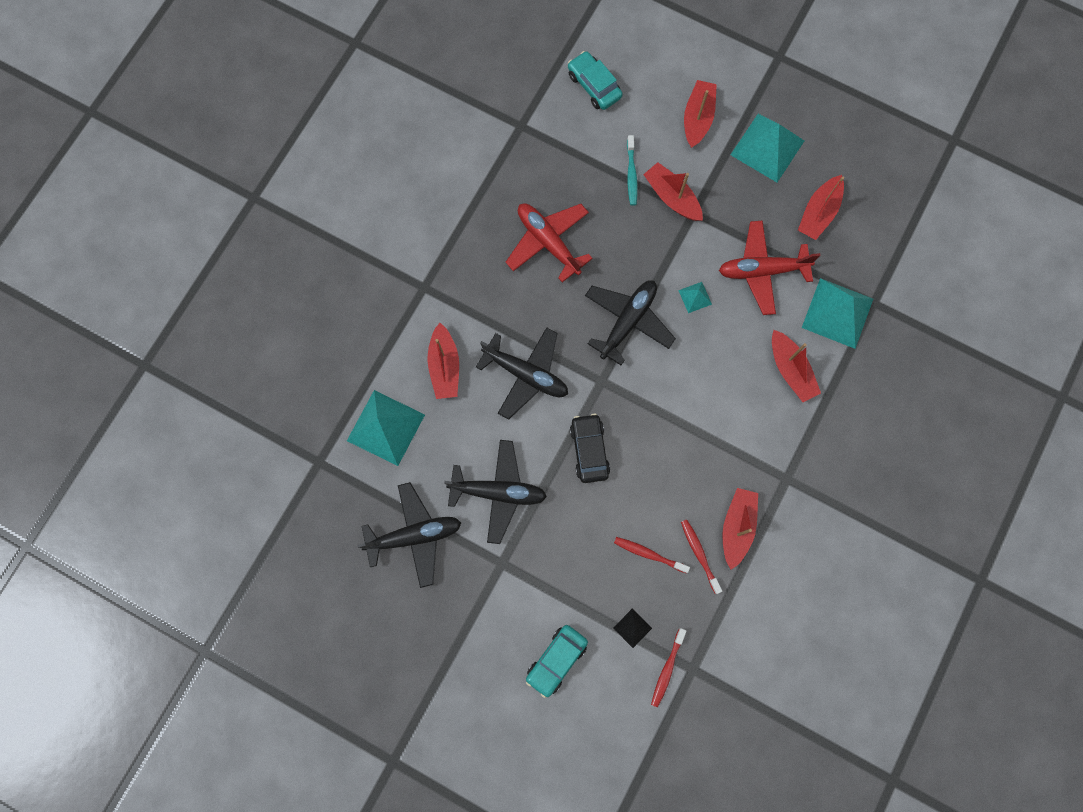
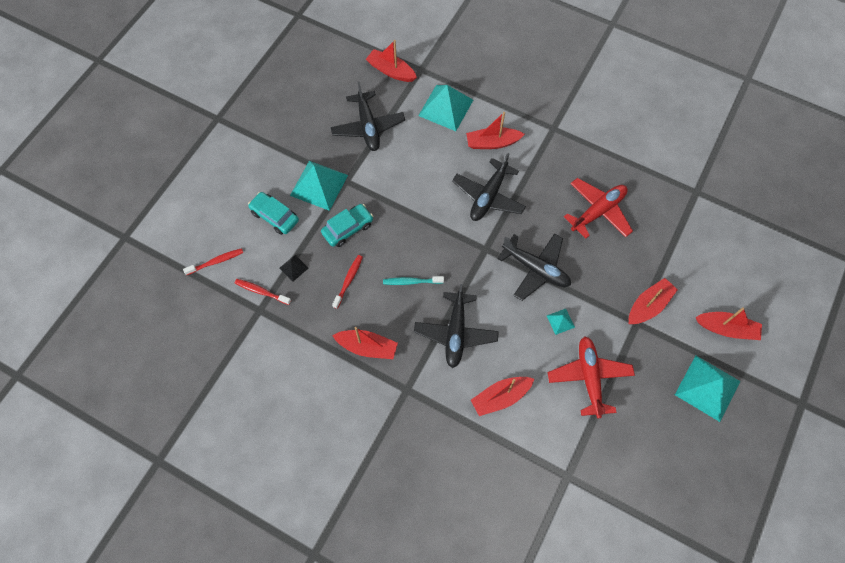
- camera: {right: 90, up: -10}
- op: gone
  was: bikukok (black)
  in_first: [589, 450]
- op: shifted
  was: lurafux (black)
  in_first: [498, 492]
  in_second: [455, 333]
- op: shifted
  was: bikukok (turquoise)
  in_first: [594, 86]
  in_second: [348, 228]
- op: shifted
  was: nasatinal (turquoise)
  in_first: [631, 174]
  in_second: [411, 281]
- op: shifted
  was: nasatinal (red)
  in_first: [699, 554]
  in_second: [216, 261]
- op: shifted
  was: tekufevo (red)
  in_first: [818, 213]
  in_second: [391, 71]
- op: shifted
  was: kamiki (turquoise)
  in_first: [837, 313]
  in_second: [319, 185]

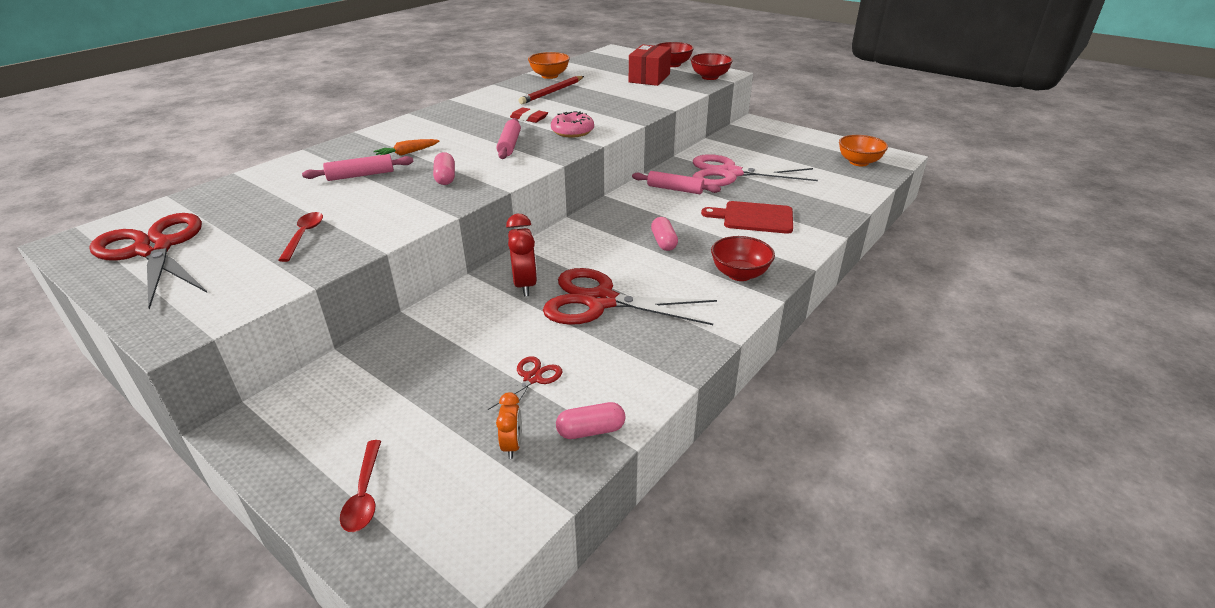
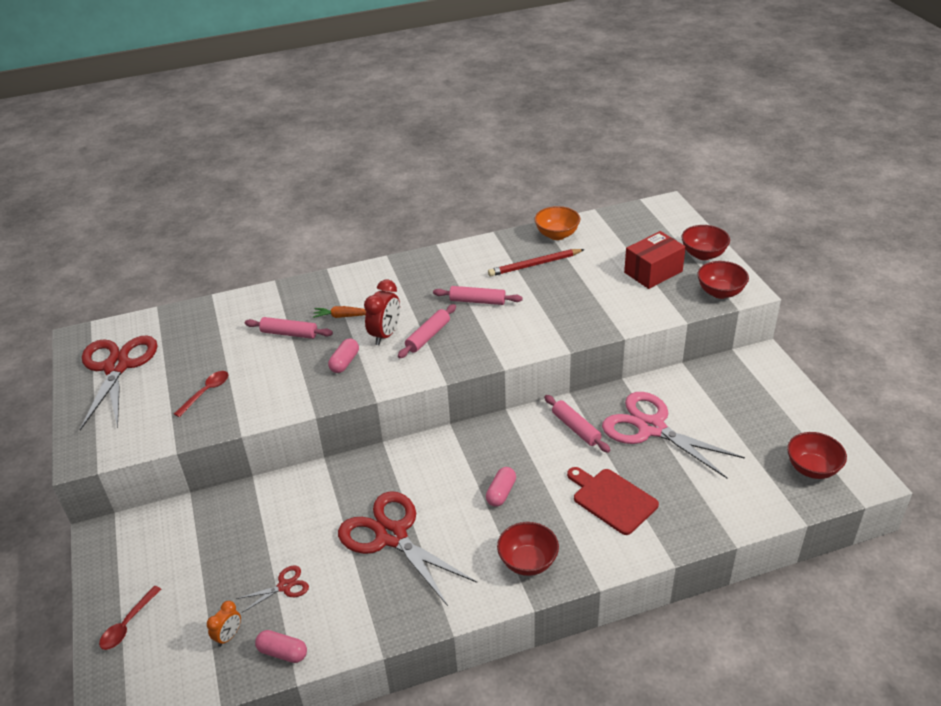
- camera: {right: 35, up: 5}
- op: gone
  was: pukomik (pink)
  in_first: [572, 131]
- op: shifted
  was: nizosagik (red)
  in_first: [525, 285]
  in_second: [385, 335]
- op: swapped
  was: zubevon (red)
  now: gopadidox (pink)
  in_first: [529, 118]
  in_second: [477, 301]
- op: repainted
  was: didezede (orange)
  now: didezede (red)
  in_first: [858, 162]
  in_second: [812, 468]

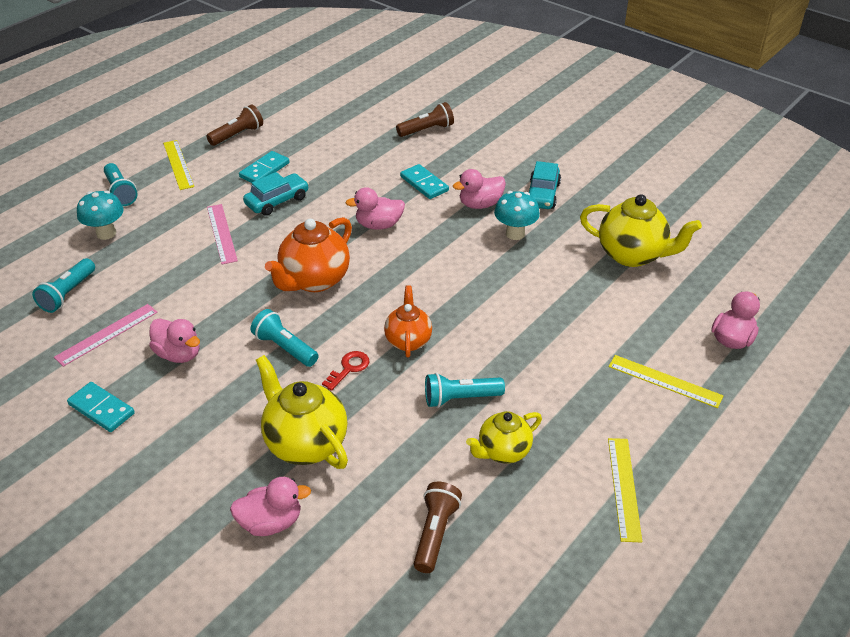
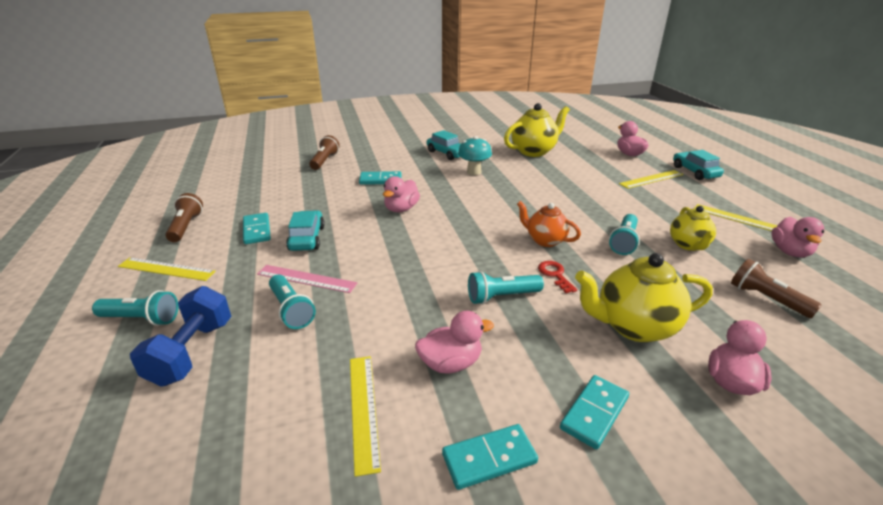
- camera: {right: -55, up: -10}
- op: gone
  was: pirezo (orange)
  in_first: [314, 280]
- op: new
  now: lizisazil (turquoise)
  in_second: [594, 413]
- op: new
  now: bikukok (turquoise)
  in_second: [695, 172]
- op: shifted
  was: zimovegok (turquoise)
  in_first: [68, 294]
  in_second: [291, 310]
- op: shifted
  was: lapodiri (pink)
  in_first: [480, 204]
  in_second: [790, 252]
- op: swapped
  was: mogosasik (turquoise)
  now: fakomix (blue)
  in_first: [106, 233]
  in_second: [191, 352]
- op: repainted
  was: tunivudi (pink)
  now: tunivudi (yellow)
  in_first: [107, 334]
  in_second: [364, 409]

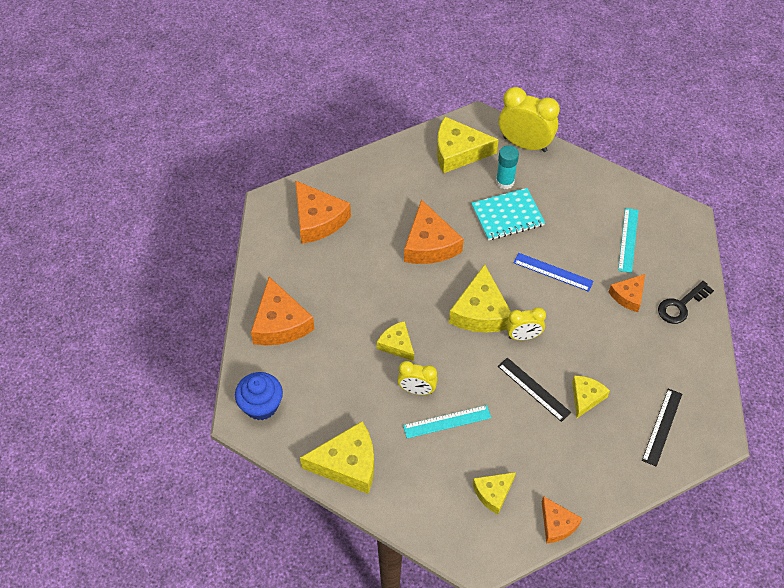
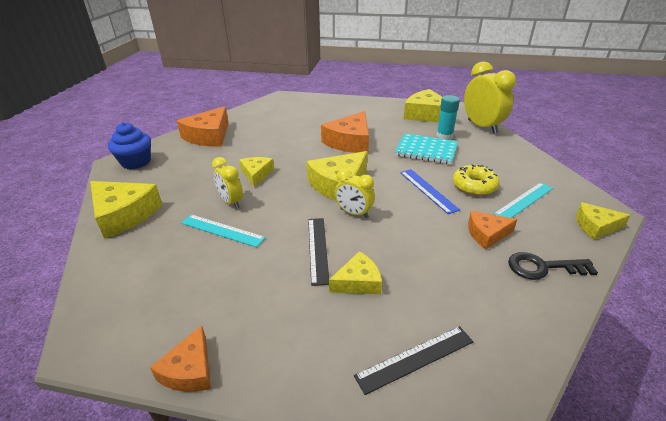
- camera: {right: 40, up: -20}
- op: gone
  was: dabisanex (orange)
  in_first: [318, 219]
- op: new
  now: pukomik (yellow)
  in_second: [474, 186]
- op: shifted
  was: dabisanex (yellow)
  in_first: [493, 493]
  in_second: [595, 226]

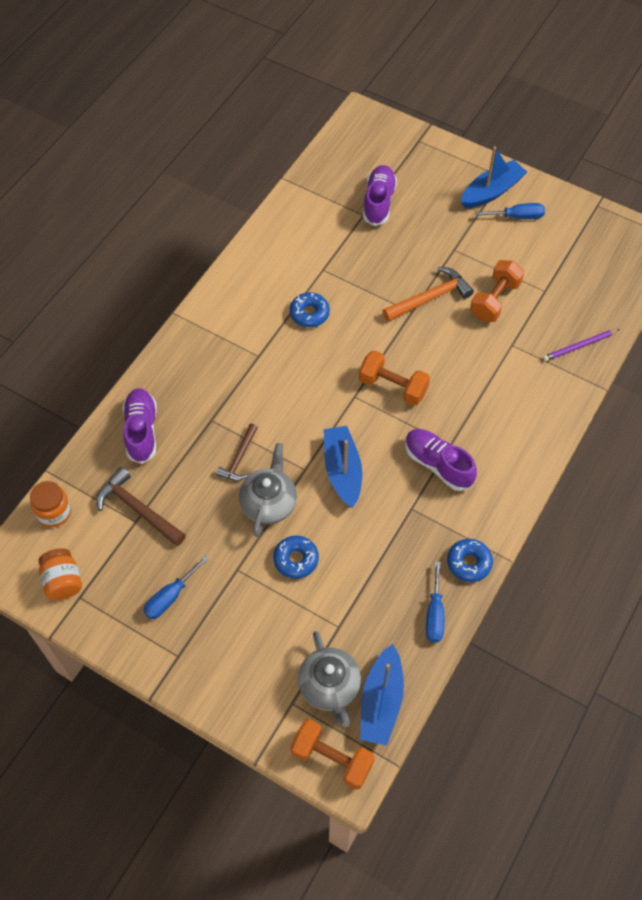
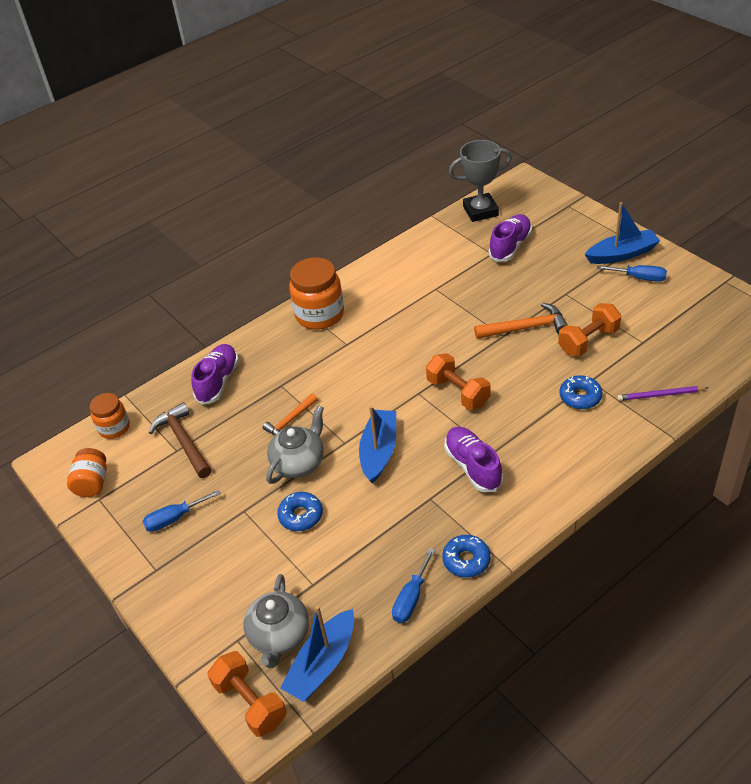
- camera: {right: 25, up: -15}
- op: new
  now: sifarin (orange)
  in_second: [319, 315]
- op: new
  now: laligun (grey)
  in_second: [480, 211]
- op: shifted
  was: pukomik (blue)
  in_first: [309, 313]
  in_second: [580, 397]
- op: repainted
  was: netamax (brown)
  now: netamax (orange)
  in_first: [239, 458]
  in_second: [290, 421]

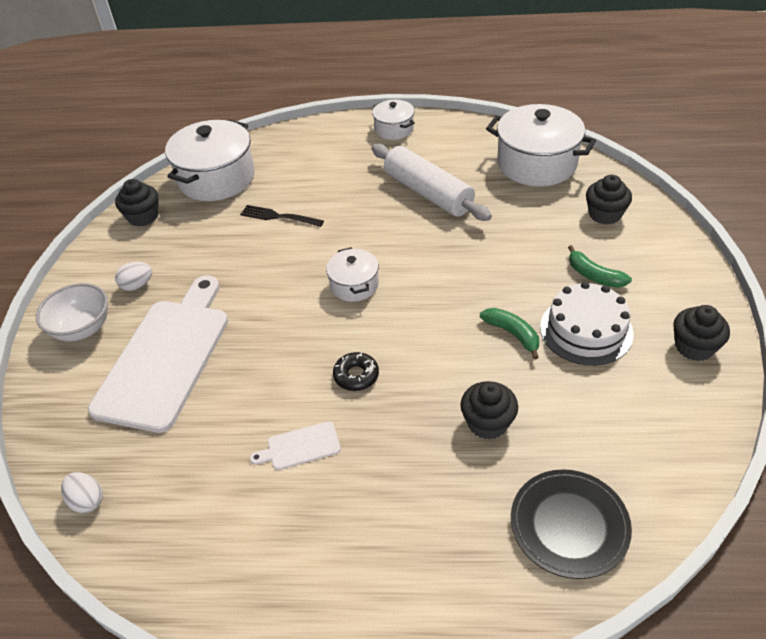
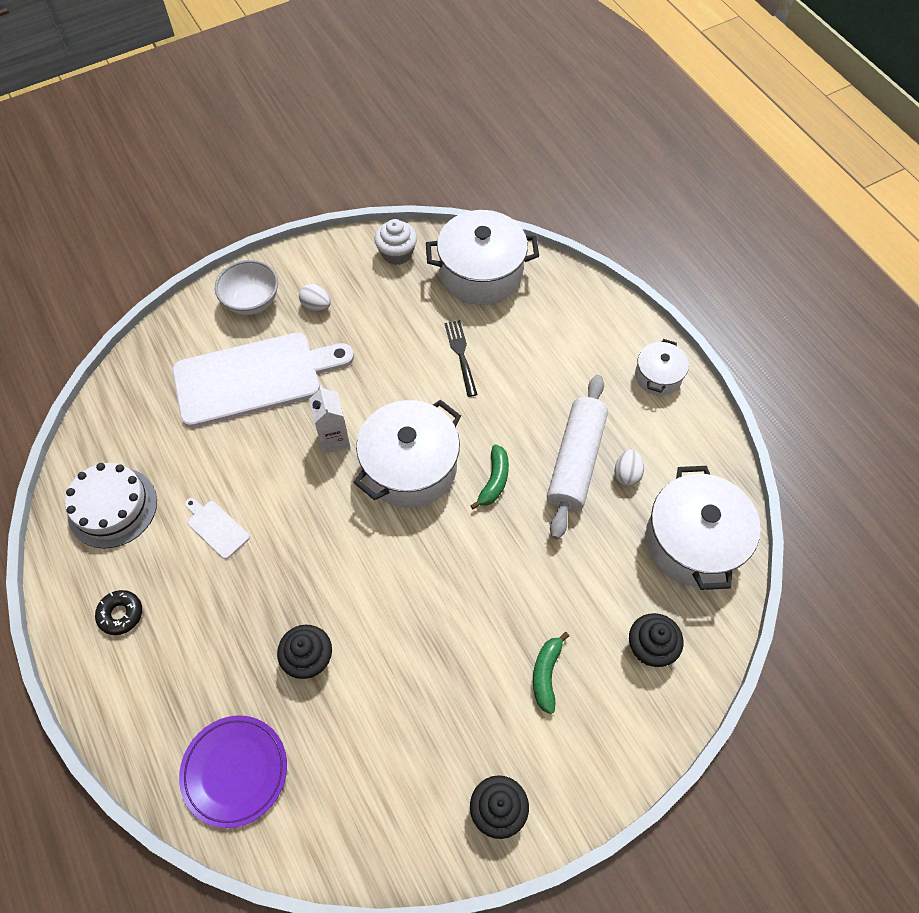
- camera: {right: 55, up: 15}
- op: new
  now: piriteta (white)
  in_second: [334, 439]
- op: shifted
  was: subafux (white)
  in_first: [87, 501]
  in_second: [627, 474]
- op: shifted
  was: pukomik (black)
  in_first: [356, 375]
  in_second: [121, 614]
- op: shifted
  was: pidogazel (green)
  in_first: [512, 334]
  in_second: [494, 481]
- op: shifted
  was: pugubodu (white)
  in_first: [586, 330]
  in_second: [112, 507]
- op: repainted
  was: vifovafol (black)
  now: vifovafol (white)
  in_first: [143, 217]
  in_second: [397, 253]
- op: repainted
  was: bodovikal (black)
  now: bodovikal (purple)
  in_first: [569, 525]
  in_second: [235, 771]
- op: scaled
  was: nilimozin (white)
  in_first: [354, 285]
  in_second: [410, 467]
  ratio: 1.87

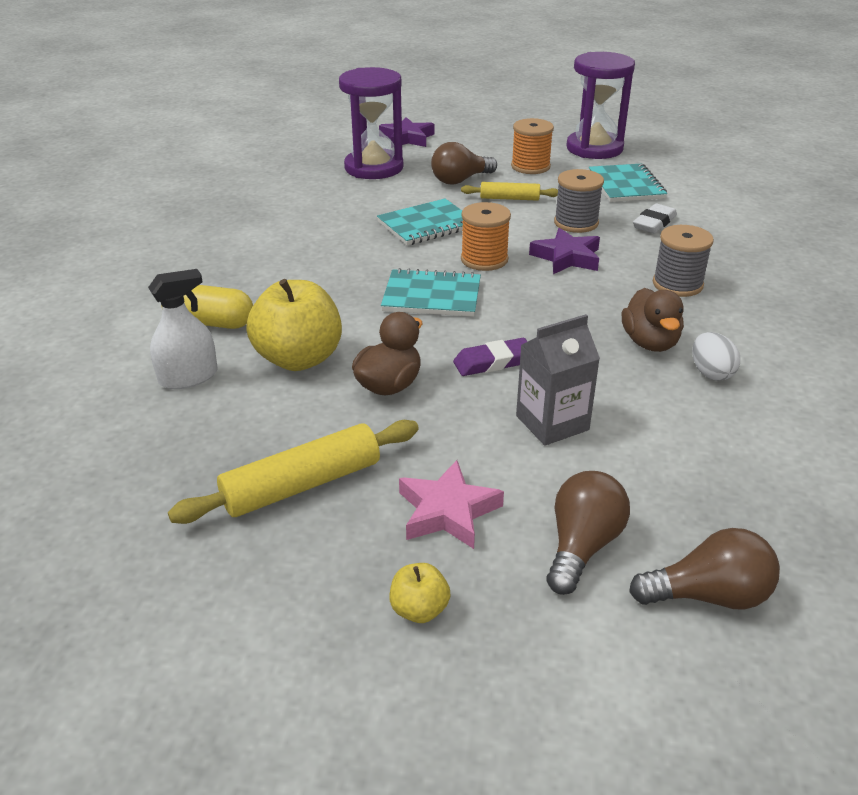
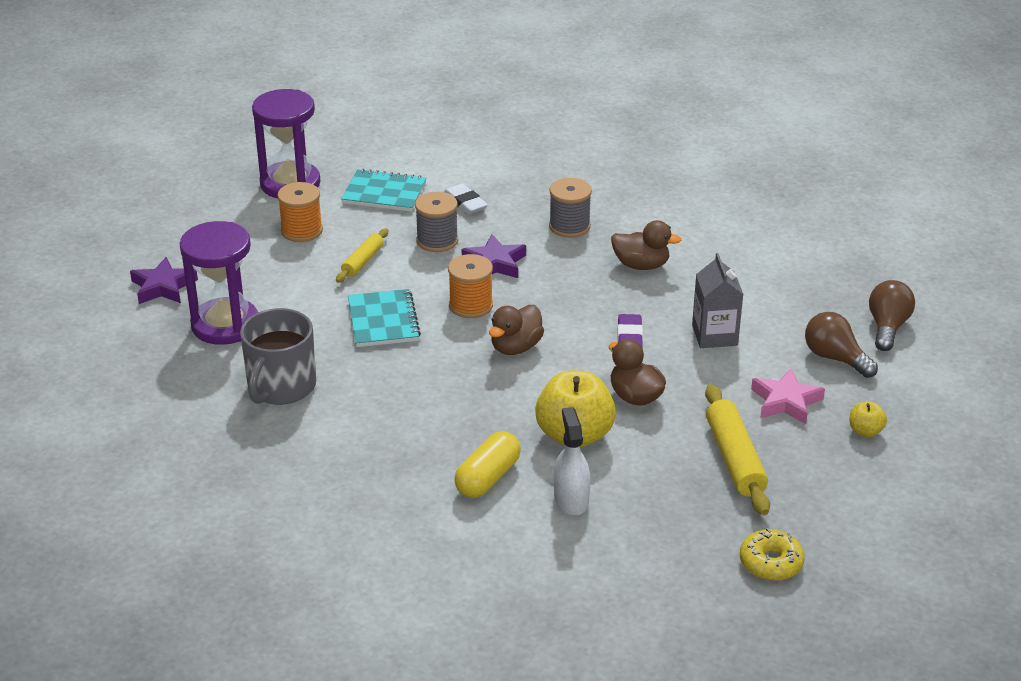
- camera: {right: -70, up: 0}
- op: gone
  was: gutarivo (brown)
  in_first: [460, 180]
- op: gone
  was: subafux (white)
  in_first: [711, 373]
- op: new
  now: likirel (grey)
  in_second: [281, 387]
- op: new
  now: pukomik (yellow)
  in_second: [771, 563]
- op: swapped
  was: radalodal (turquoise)
  now: lapodiri (brown)
  in_first: [432, 296]
  in_second: [516, 347]

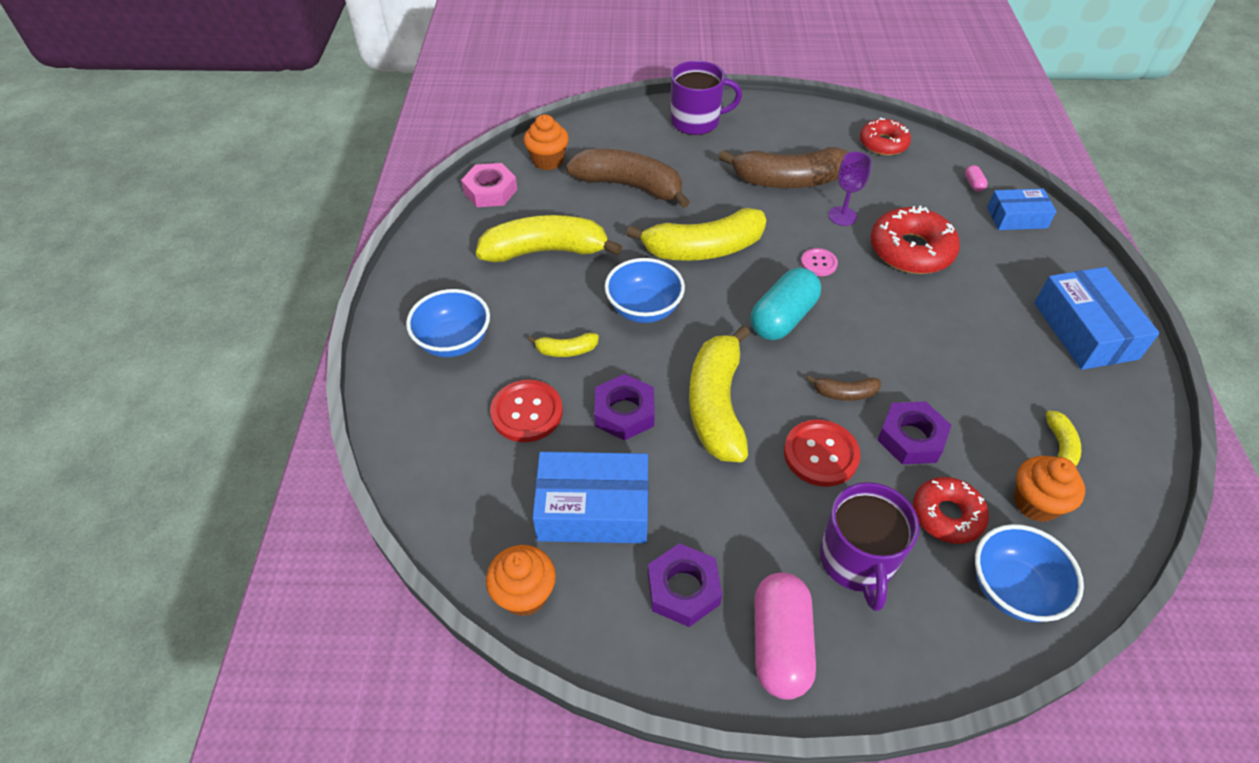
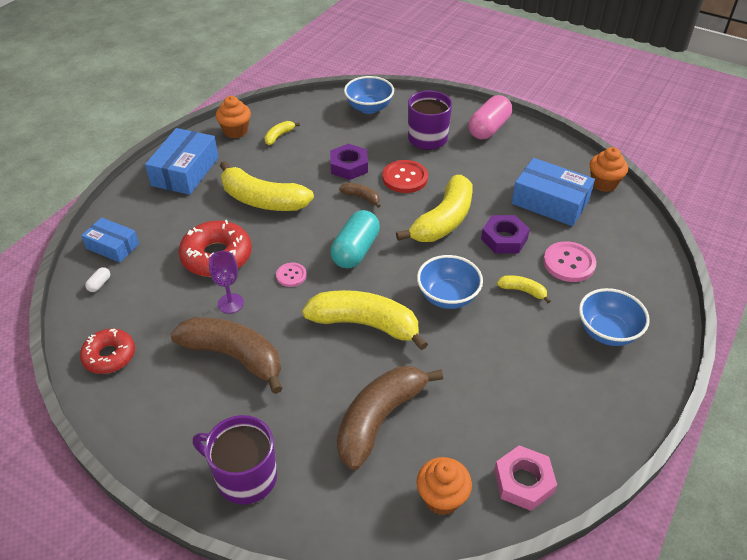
- camera: {right: -150, up: -5}
- op: gone
  was: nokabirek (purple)
  in_first: [683, 589]
- op: gone
  was: pukomik (red)
  in_first: [947, 515]
- op: shifted
  was: pidogazel (yellow)
  in_first: [546, 251]
  in_second: [262, 200]
- op: shifted
  was: vifovafol (orange)
  in_first: [1035, 503]
  in_second: [236, 131]
- op: repainted
  was: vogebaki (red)
  now: vogebaki (pink)
  in_first: [527, 412]
  in_second: [569, 263]
- op: repainted
  was: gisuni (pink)
  now: gisuni (white)
  in_first: [973, 184]
  in_second: [99, 284]
- op: rotated
  was: pidogazel (brown)
  in_first: [629, 186]
  in_second: [379, 419]
  clockwise: 75
- op: rotated
  was: gisuni (turquoise)
  in_first: [783, 318]
  in_second: [355, 250]
  clockwise: -45

